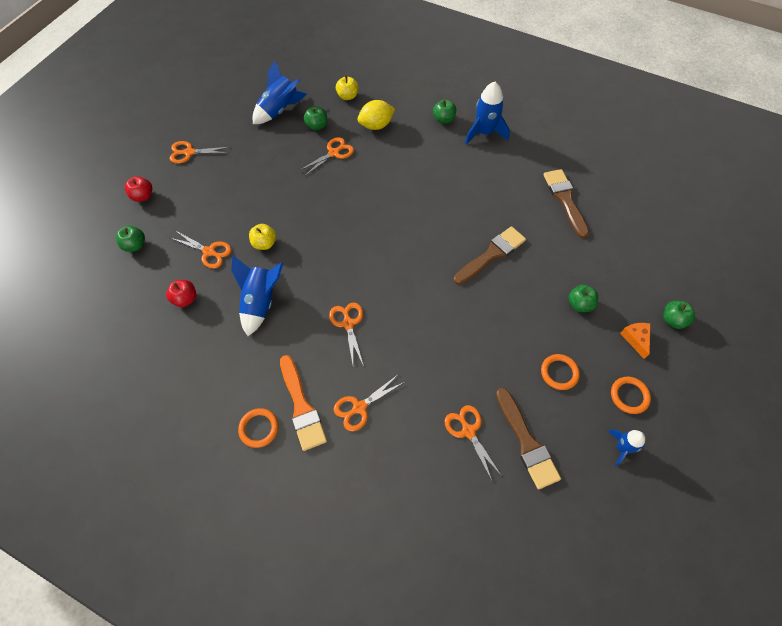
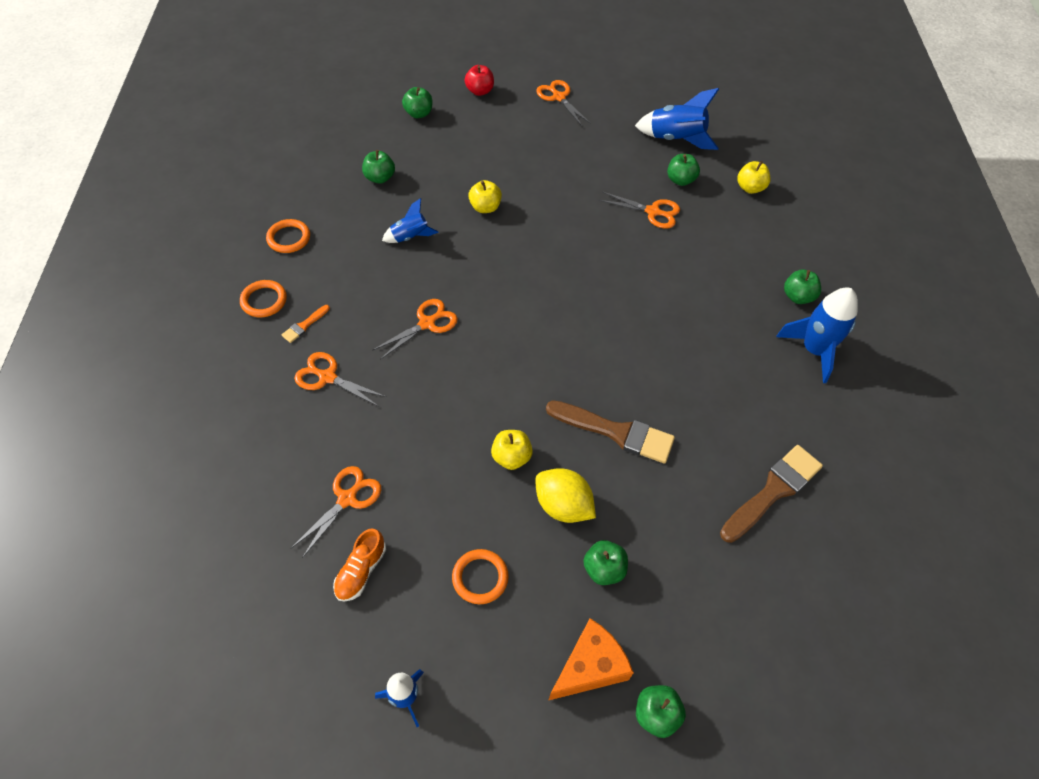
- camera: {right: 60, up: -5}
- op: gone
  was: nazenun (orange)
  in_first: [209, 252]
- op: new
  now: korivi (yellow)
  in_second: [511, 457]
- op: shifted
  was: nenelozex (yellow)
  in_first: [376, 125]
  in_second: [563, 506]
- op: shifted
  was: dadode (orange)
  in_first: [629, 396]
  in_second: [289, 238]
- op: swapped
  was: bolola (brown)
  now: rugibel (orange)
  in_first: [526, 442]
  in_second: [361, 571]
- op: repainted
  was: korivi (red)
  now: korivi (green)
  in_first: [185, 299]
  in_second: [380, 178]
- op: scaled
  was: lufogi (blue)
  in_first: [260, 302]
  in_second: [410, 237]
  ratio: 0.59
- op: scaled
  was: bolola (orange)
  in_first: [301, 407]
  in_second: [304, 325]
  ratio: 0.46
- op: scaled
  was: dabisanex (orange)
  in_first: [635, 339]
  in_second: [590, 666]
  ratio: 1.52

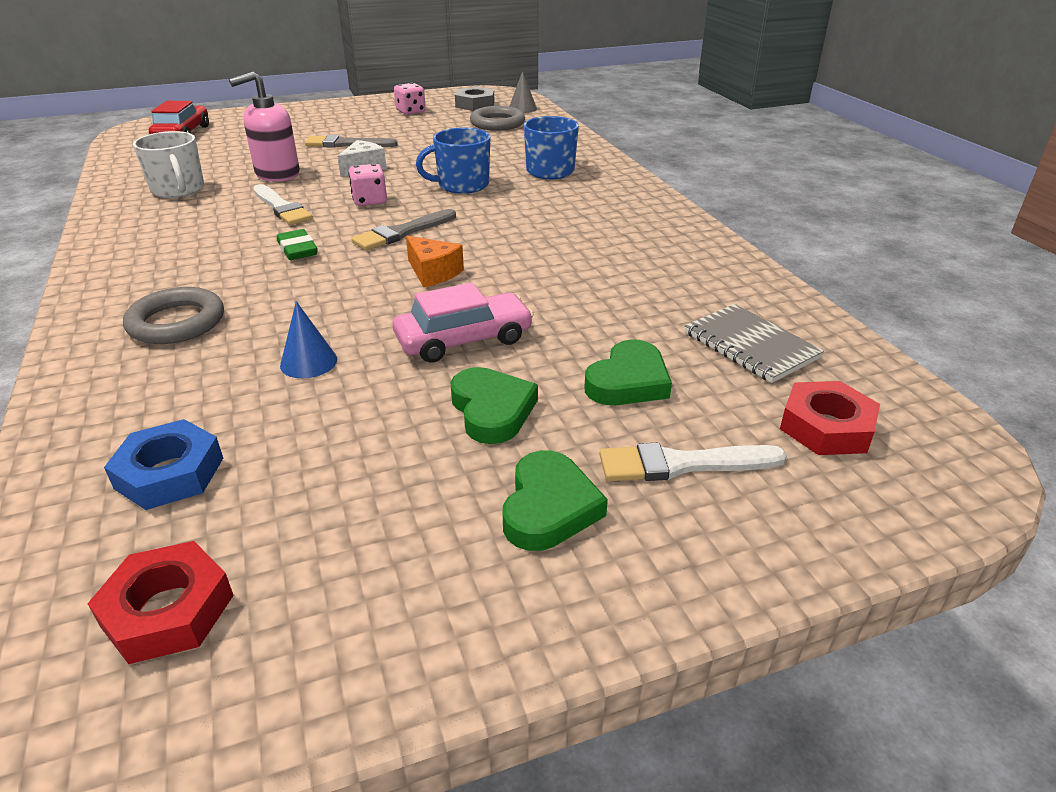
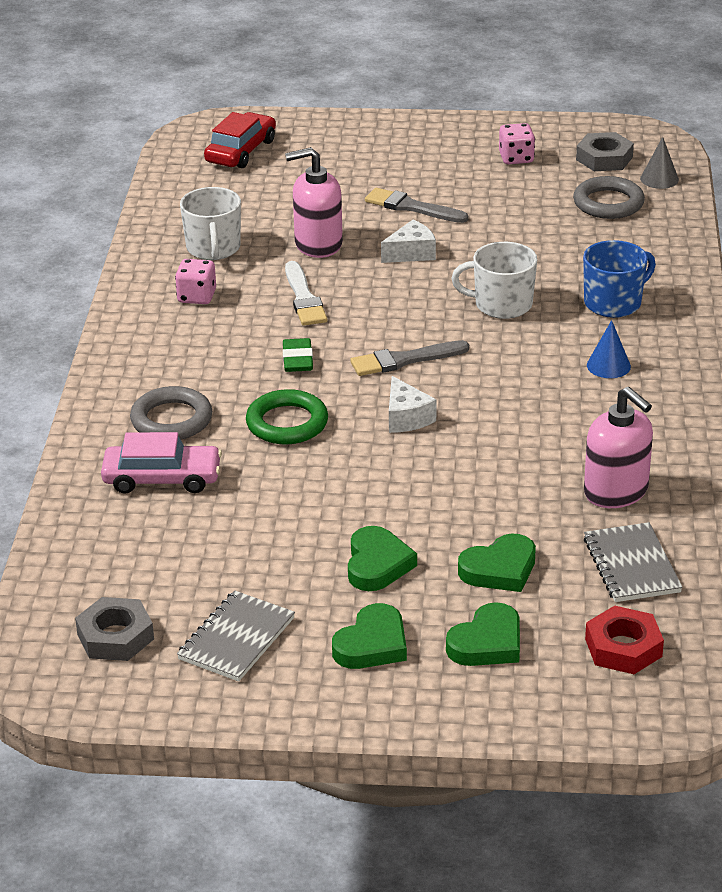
- camera: {right: 25, up: 0}
- op: gone
  was: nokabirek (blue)
  in_first: [169, 473]
- op: new
  now: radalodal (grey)
  in_second: [237, 639]
- op: new
  now: dadode (green)
  in_second: [287, 423]
- op: new
  now: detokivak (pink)
  in_second: [616, 491]
- op: shifted
  was: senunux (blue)
  in_first: [308, 362]
  in_second: [608, 365]
- op: shifted
  was: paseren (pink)
  in_first: [370, 201]
  in_second: [197, 297]
- op: shifted
  was: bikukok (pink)
  in_first: [464, 339]
  in_second: [162, 478]
- op: swapped
  was: bolola (white)
  now: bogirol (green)
  in_first: [682, 464]
  in_second: [487, 643]
- op: repainted
  was: nokabirek (red)
  now: nokabirek (grey)
  in_first: [167, 610]
  in_second: [115, 636]
- op: repainted
  was: dabisanex (orange)
  now: dabisanex (white)
  in_first: [433, 273]
  in_second: [406, 418]
- op: repainted
  was: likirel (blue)
  now: likirel (white)
  in_first: [462, 185]
  in_second: [501, 304]

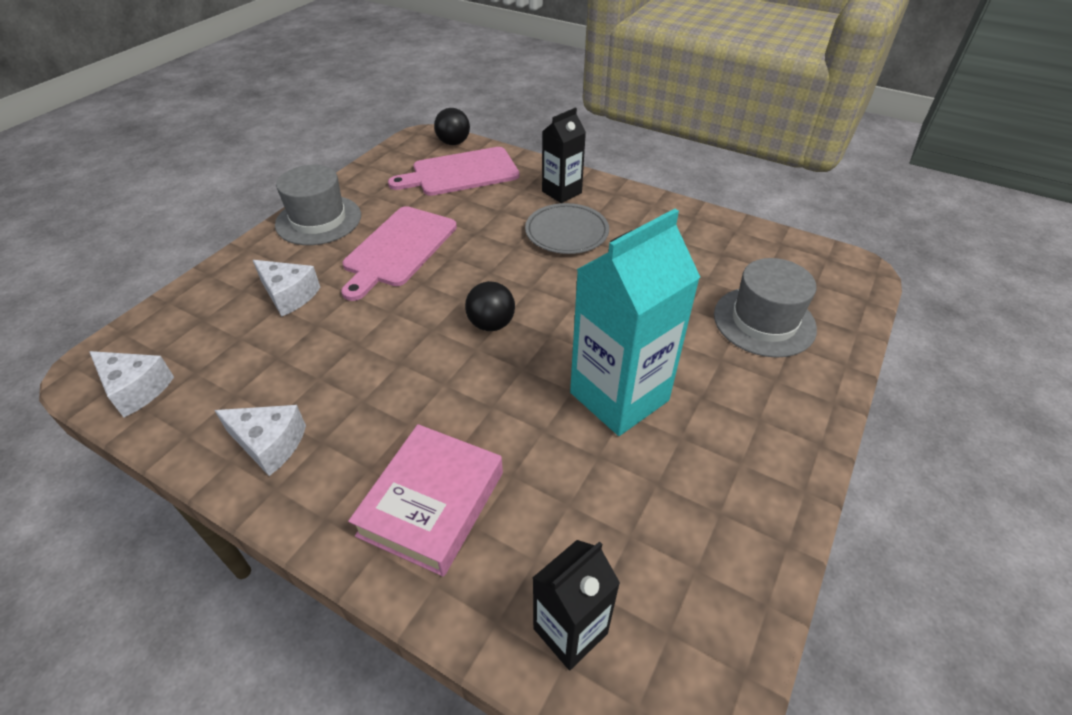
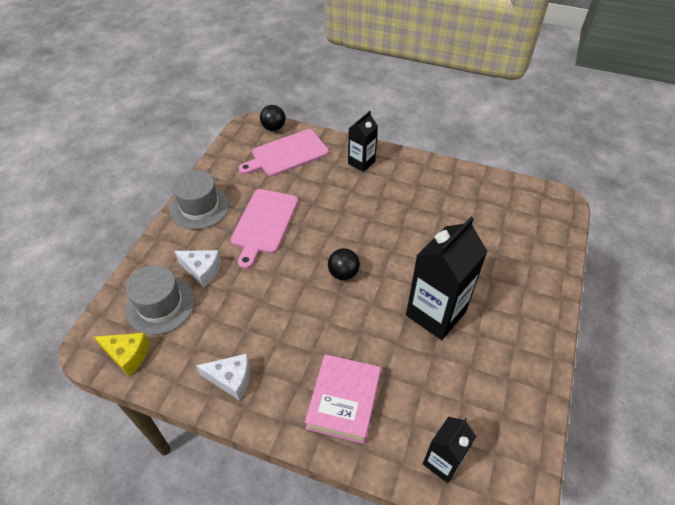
- camera: {right: -10, up: 5}
- op: gone
  was: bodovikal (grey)
  in_first: [566, 232]
- op: shifted
  was: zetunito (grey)
  in_first: [764, 321]
  in_second: [160, 305]
- op: repainted
  was: dabisanex (white)
  now: dabisanex (yellow)
  in_first: [136, 389]
  in_second: [127, 355]
- op: repainted
  was: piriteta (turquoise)
  now: piriteta (black)
  in_first: [619, 396]
  in_second: [435, 313]

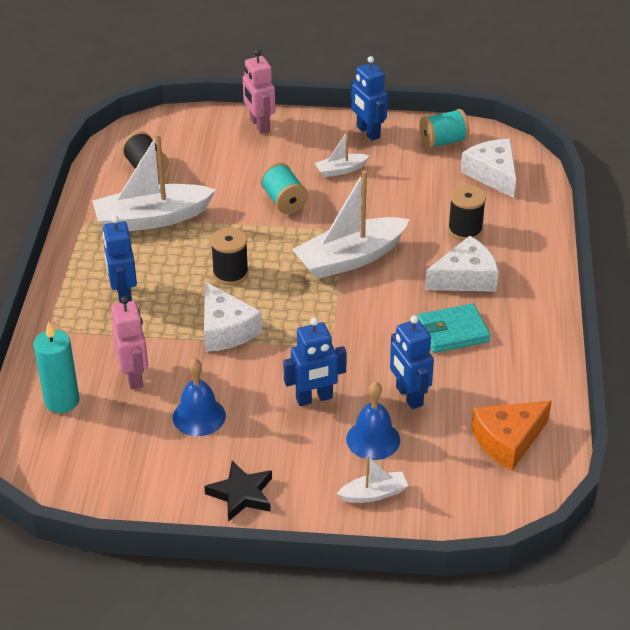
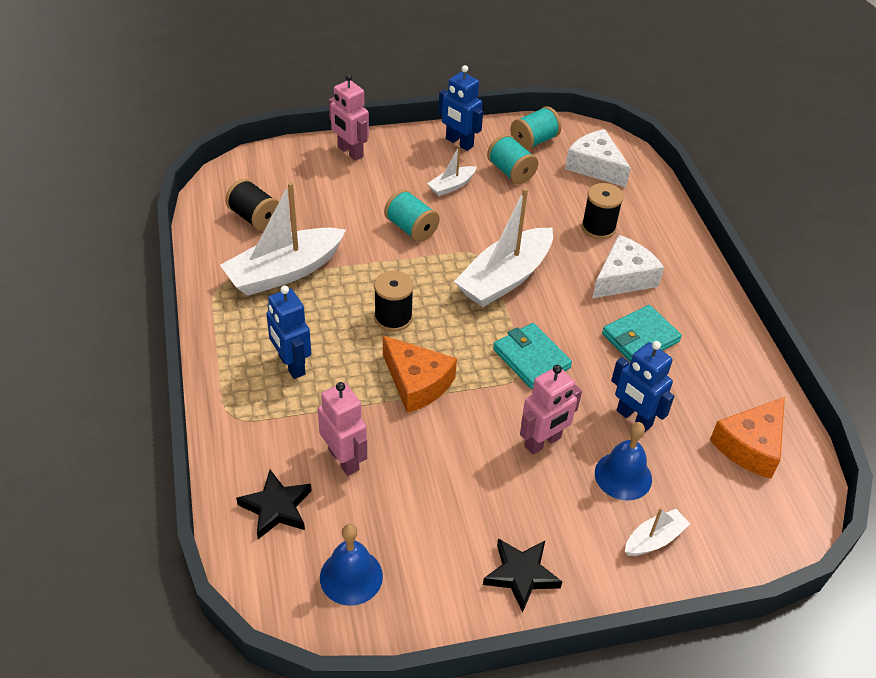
- camera: {right: -20, up: 5}
- op: new
  now: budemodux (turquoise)
  in_second: [511, 172]
- op: new
  now: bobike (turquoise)
  in_second: [531, 358]
- op: shifted
  was: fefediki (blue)
  in_first: [199, 416]
  in_second: [351, 576]
- op: swapped
  was: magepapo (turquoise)
  now: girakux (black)
  in_first: [62, 401]
  in_second: [276, 507]
- op: repainted
  was: dabisanex (white)
  now: dabisanex (orange)
  in_first: [225, 329]
  in_second: [417, 383]
- op: repainted
  was: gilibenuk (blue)
  now: gilibenuk (pink)
  in_first: [314, 398]
  in_second: [543, 442]

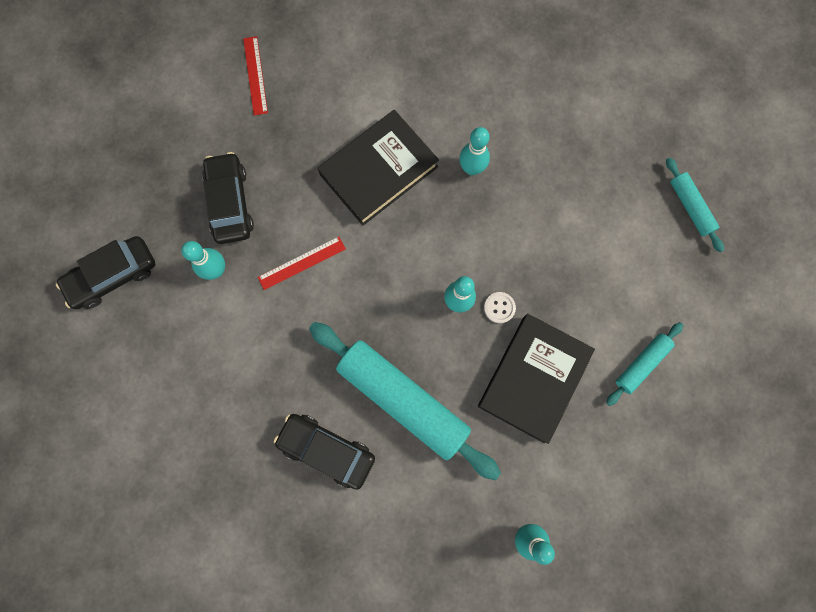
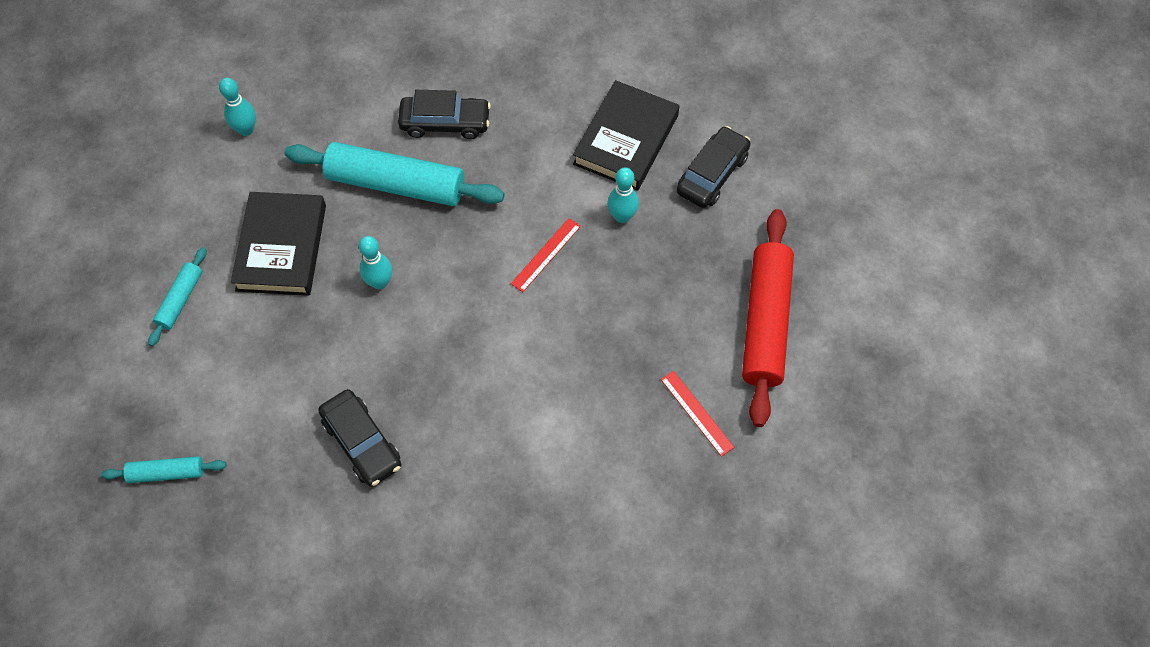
- camera: {right: 155, up: -15}
- op: gone
  was: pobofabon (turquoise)
  in_first: [471, 168]
- op: gone
  was: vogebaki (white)
  in_first: [499, 308]
- op: new
  now: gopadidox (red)
  in_second: [765, 322]
- op: shifted
  was: bikukok (black)
  in_first: [230, 203]
  in_second: [362, 443]
- op: shifted
  was: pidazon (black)
  in_first: [378, 170]
  in_second: [626, 140]
- op: rotated
  was: gopadidox (turquoise)
  in_first: [690, 207]
  in_second: [167, 473]
  clockwise: -45

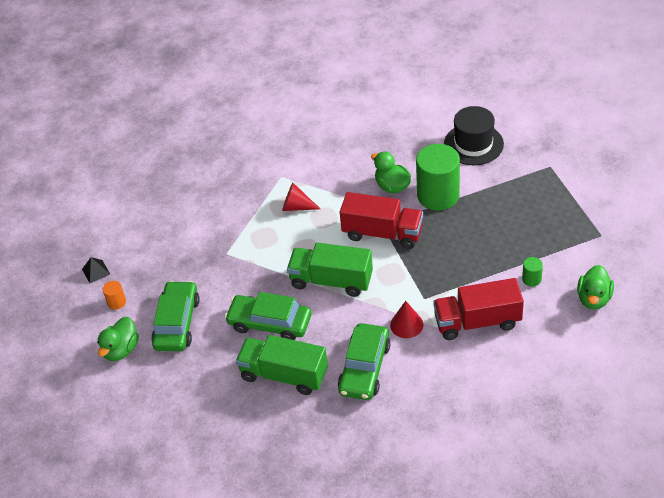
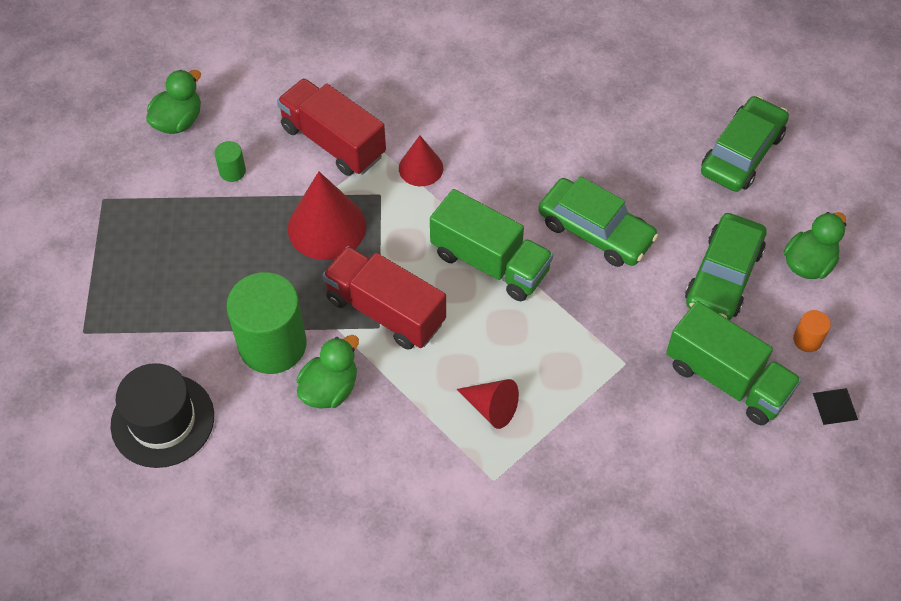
- camera: {right: -165, up: 10}
- op: new
  now: senunux (red)
  in_second: [326, 227]
- op: shifted
  was: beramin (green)
  in_first: [284, 375]
  in_second: [727, 379]
- op: shifted
  was: bikukok (green)
  in_first: [364, 368]
  in_second: [742, 153]
- op: rotated
  was: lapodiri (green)
  in_first: [392, 186]
  in_second: [330, 389]
  clockwise: -120
- op: rotated
  was: beramin (red)
  in_first: [477, 322]
  in_second: [333, 142]
  clockwise: -150

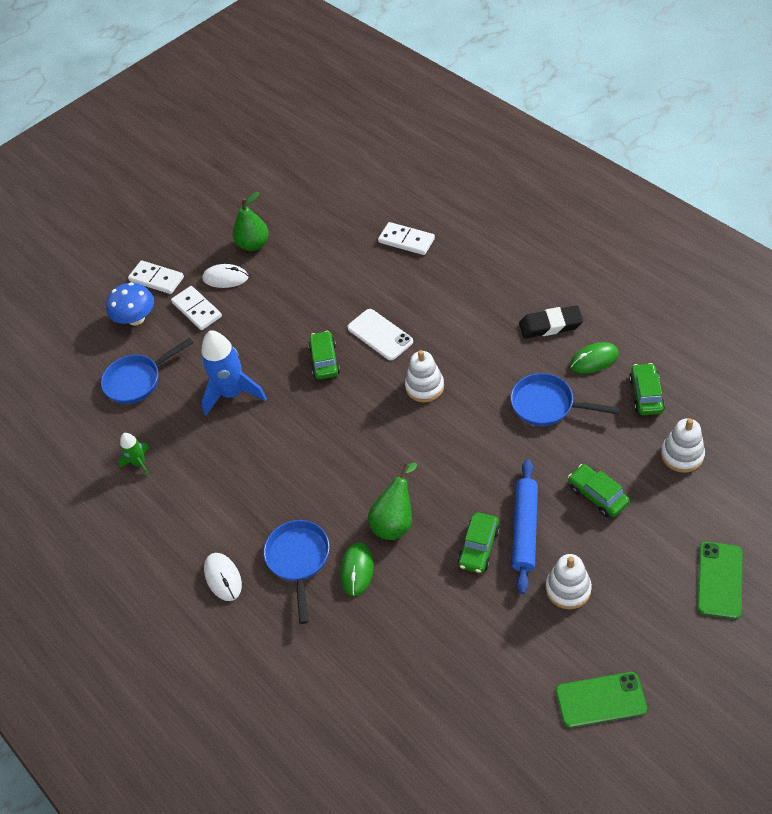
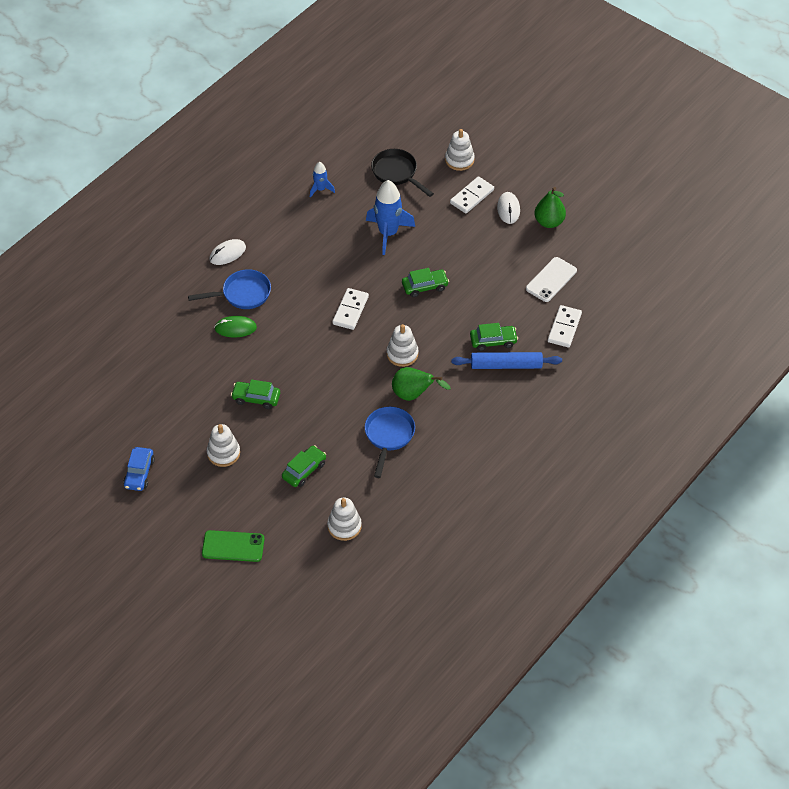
- camera: {right: 75, up: 0}
- op: gone
  was: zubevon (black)
  in_first: [550, 325]
- op: gone
  was: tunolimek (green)
  in_first: [594, 360]
- op: shifted
  was: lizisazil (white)
  in_first: [156, 279]
  in_second: [350, 310]
- op: shifted
  was: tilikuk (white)
  in_first: [380, 335]
  in_second: [551, 280]
- op: shifted
  was: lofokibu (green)
  in_first: [395, 521]
  in_second: [413, 395]
- op: shifted
  was: gopadidox (blue)
  in_first: [525, 529]
  in_second: [506, 365]
- op: shifted
  was: bikukok (green)
  in_first: [646, 395]
  in_second: [493, 341]
- op: swapped
  was: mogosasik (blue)
  now: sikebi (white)
  in_first: [136, 318]
  in_second: [459, 160]
- op: swapped
  was: tilikuk (green)
  now: bikukok (blue)
  in_first: [600, 700]
  in_second: [139, 473]
- op: repainted
  was: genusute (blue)
  now: genusute (black)
  in_first: [137, 380]
  in_second: [397, 173]
- op: repainted
  was: lufogi (green)
  now: lufogi (blue)
  in_first: [139, 463]
  in_second: [320, 189]

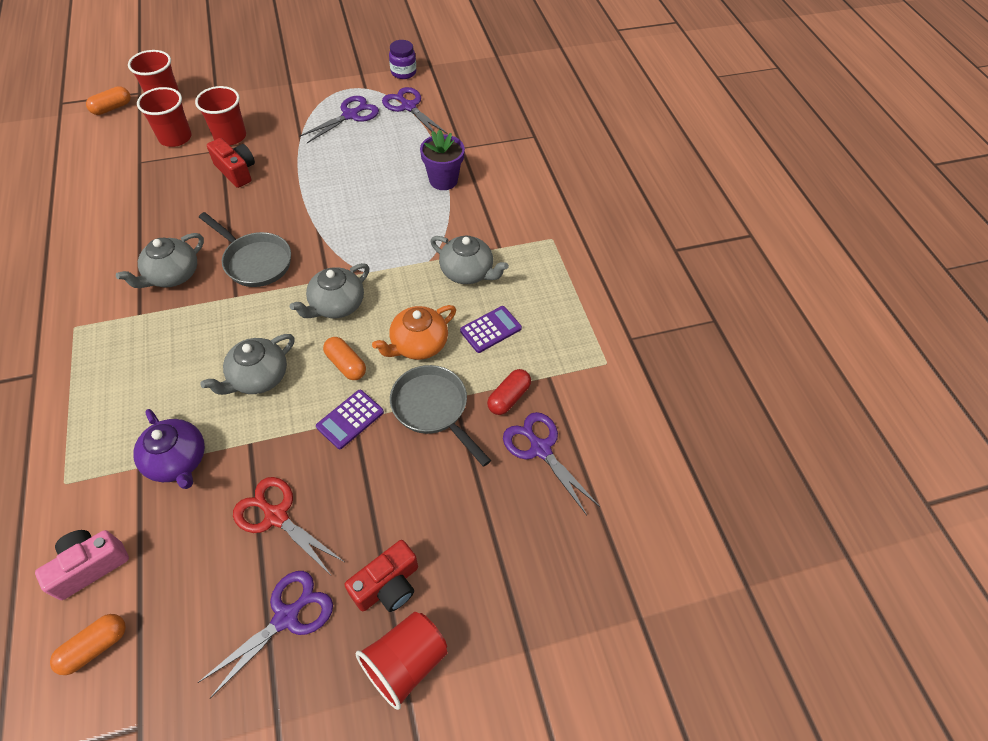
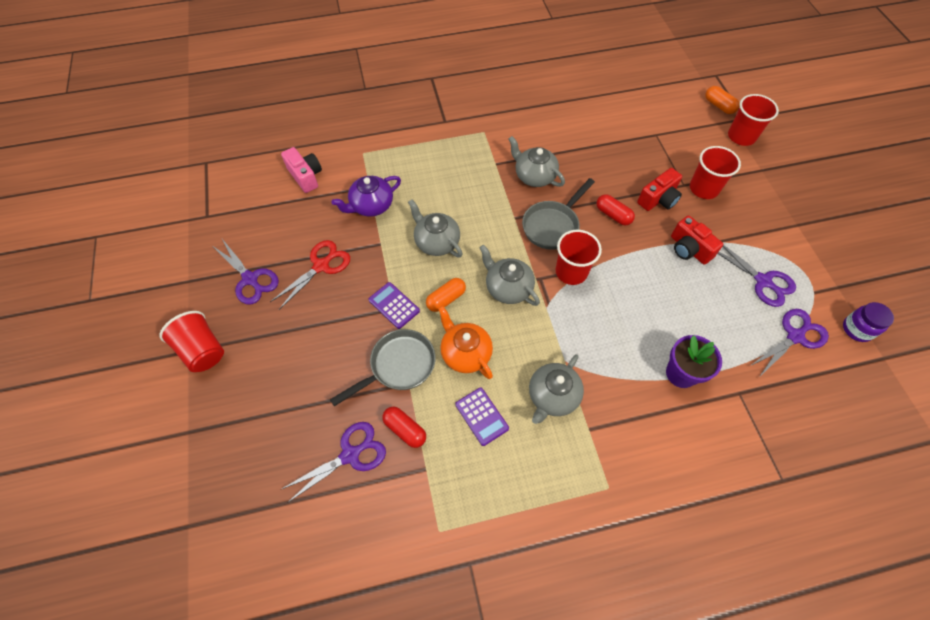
- camera: {right: 95, up: 5}
- op: gone
  was: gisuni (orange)
  in_first: [95, 647]
- op: new
  now: gisuni (red)
  in_second: [613, 215]
- op: shifted
  was: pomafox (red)
  in_first: [175, 138]
  in_second: [571, 272]
- op: shifted
  was: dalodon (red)
  in_first: [387, 585]
  in_second: [689, 249]

